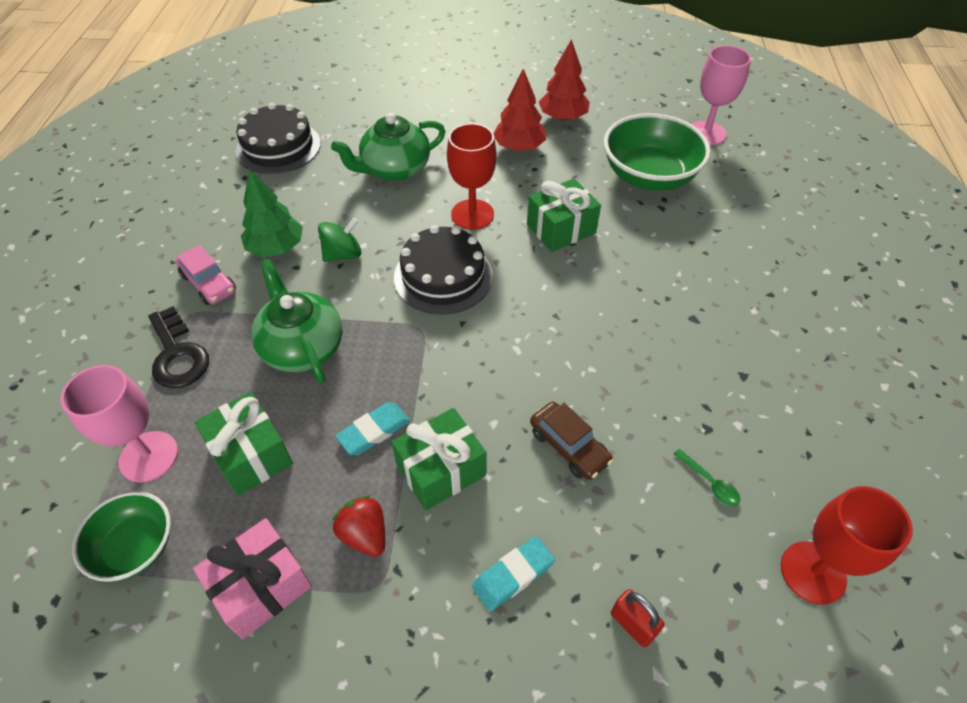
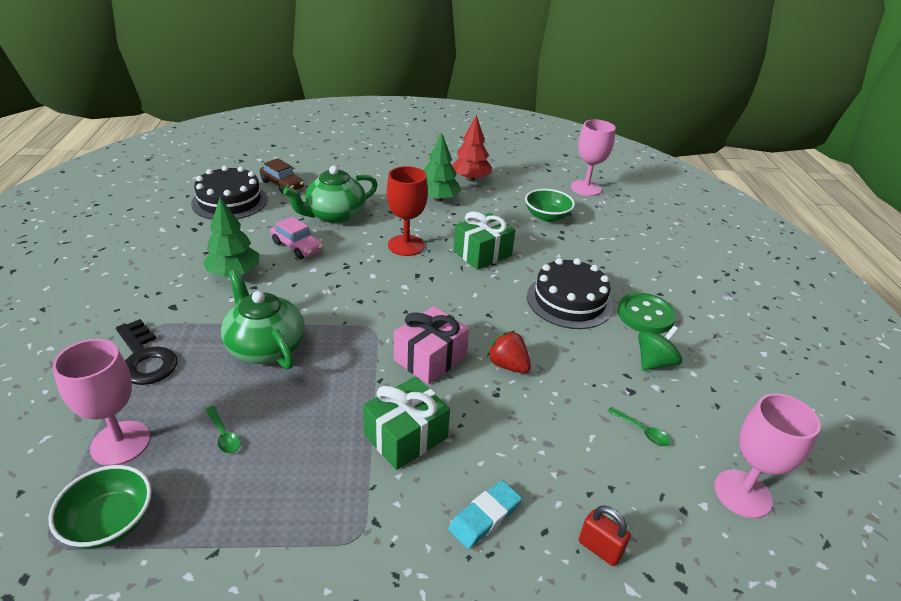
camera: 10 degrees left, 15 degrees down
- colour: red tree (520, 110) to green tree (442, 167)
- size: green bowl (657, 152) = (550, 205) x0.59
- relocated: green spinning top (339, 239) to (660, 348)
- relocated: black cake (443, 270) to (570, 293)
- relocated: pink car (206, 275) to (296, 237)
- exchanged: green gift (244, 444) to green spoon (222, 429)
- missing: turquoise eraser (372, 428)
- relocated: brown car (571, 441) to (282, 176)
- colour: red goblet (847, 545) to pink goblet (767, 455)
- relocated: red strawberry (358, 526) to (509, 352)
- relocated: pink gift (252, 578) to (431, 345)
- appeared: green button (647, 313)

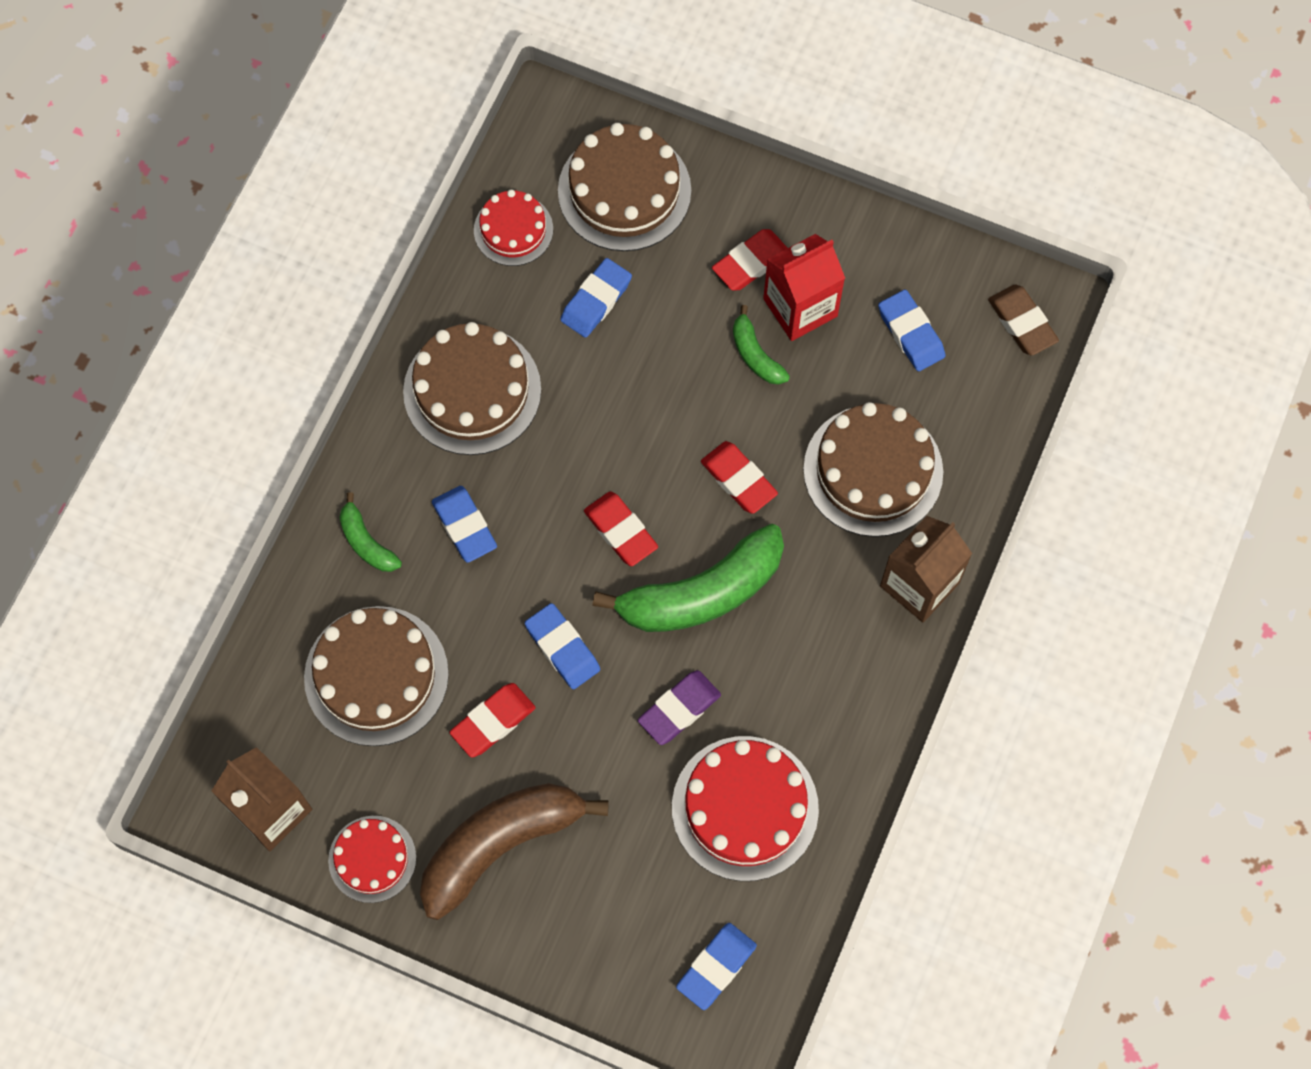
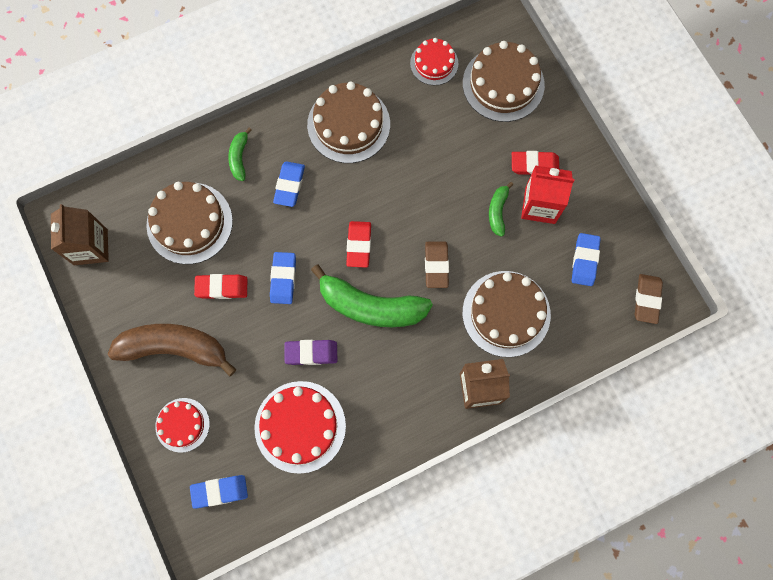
camera: 40 degrees right, 5 degrees up
- missing: blue eraser (596, 298)
- colour: red eraser (739, 477) to brown eraser (437, 265)
- relocated: red cake (372, 859) to (182, 425)

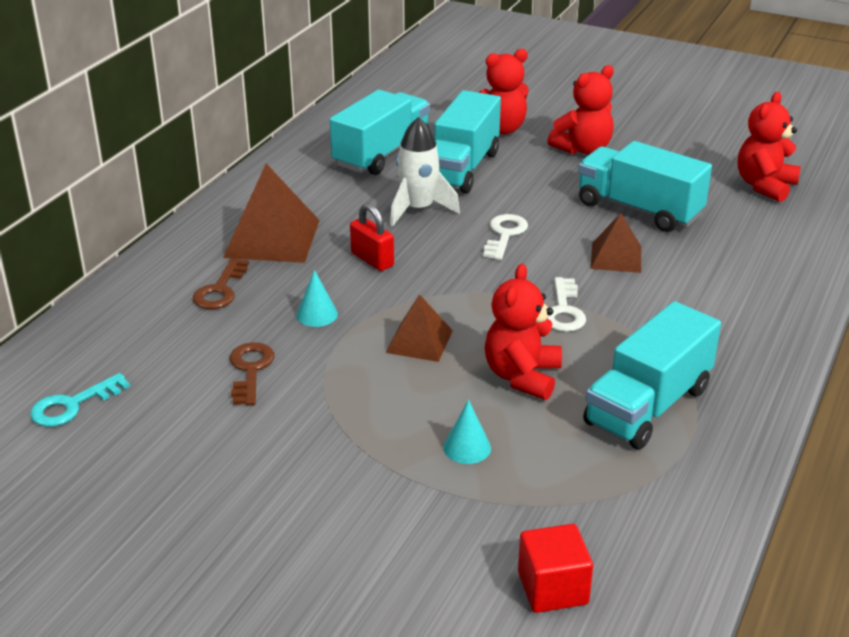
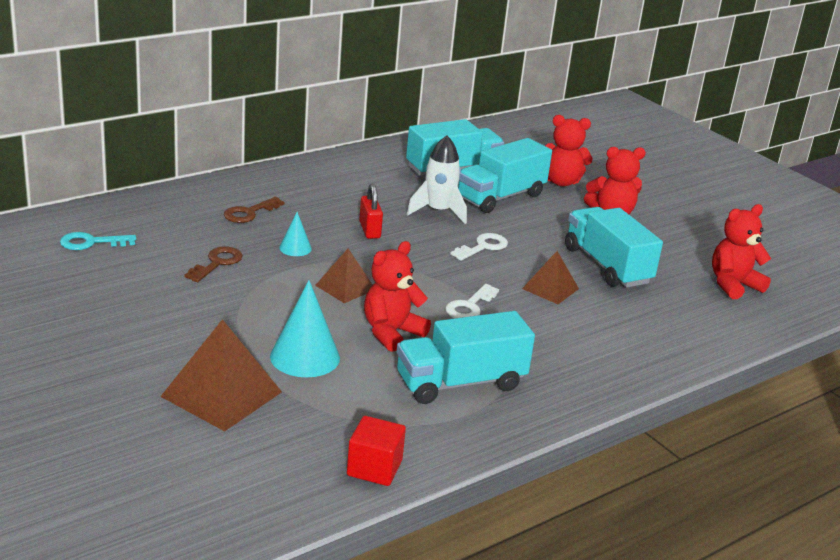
camera: 25 degrees right, 5 degrees down
- relocated: brown pyramid (271, 213) to (221, 375)
- size: turquoise cone (467, 432) = (305, 328) x1.86
- relocated: red cube (555, 568) to (376, 451)

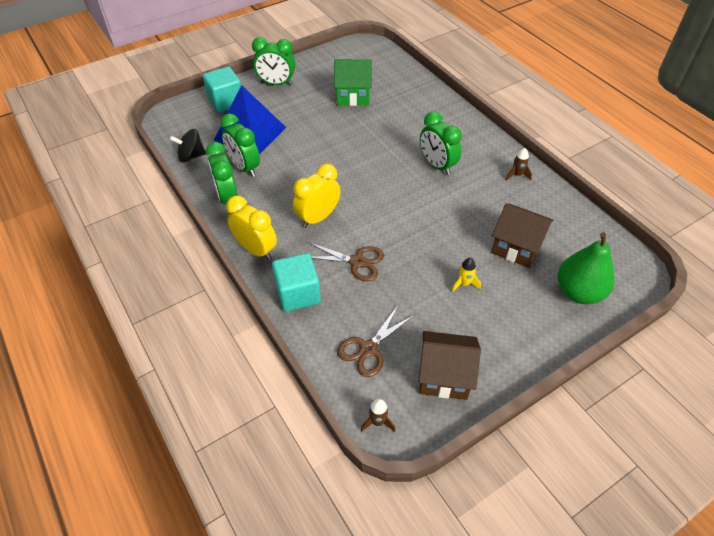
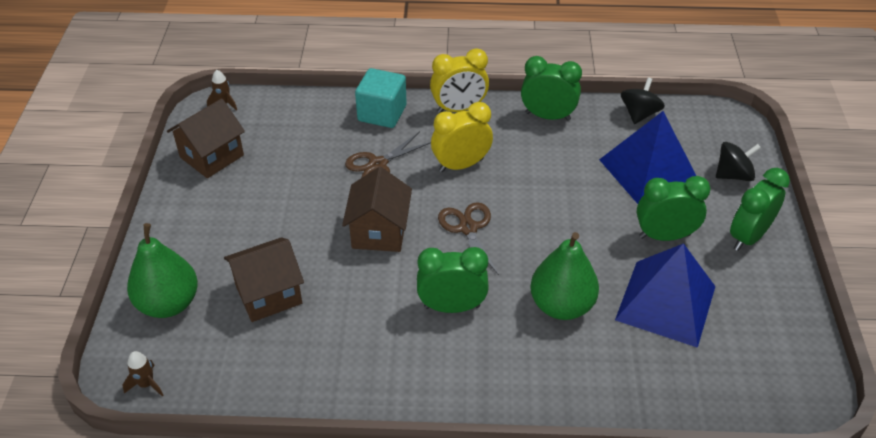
camera: 125 degrees right, 5 degrees down
- exchanged: green house (353, 82) to blue pyramid (665, 295)
- exchanged: turquoise cube (222, 89) to black spinning top (738, 161)
- relocated: green clock (240, 145) to (673, 208)
- relocated: brown rocket (519, 164) to (142, 373)
- spun: yellow clock (317, 196) = (462, 137) 105 degrees counterclockwise
- missing: yellow rocket (466, 275)
- relocated: brown scissors (375, 341) to (468, 238)
- appeared: brown house (377, 209)
- appeared: green pear (564, 276)

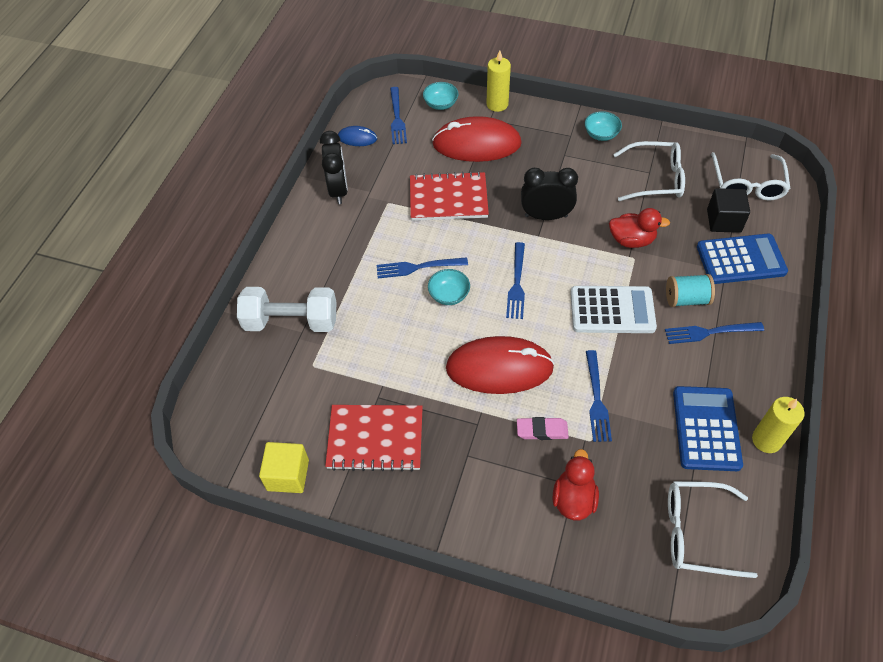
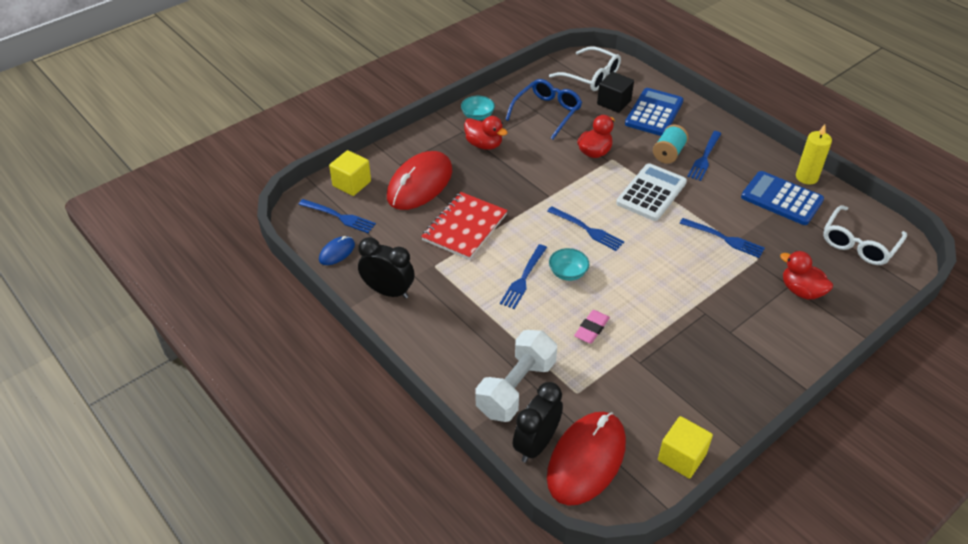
camera: 60 degrees left, 10 degrees down
- missing: yellow candle (498, 81)
- exchanged: turquoise bowl (441, 96) to yellow cube (350, 173)
- colour: white glasses (649, 171) to blue glasses (543, 109)
- relocated: black clock (549, 194) to (538, 422)
- relocated: red mouse (500, 365) to (586, 459)
- missing: red notebook (374, 438)
- relocated: pink eraser (543, 428) to (592, 327)
- appeared: red duck (486, 133)

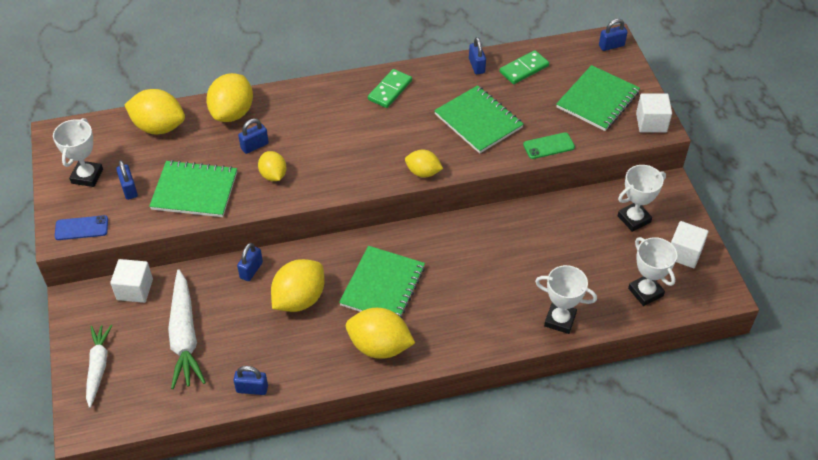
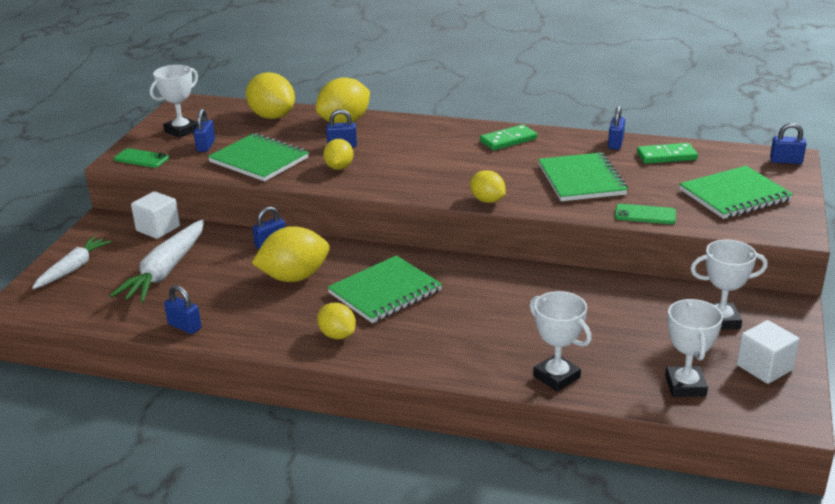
camera: 30 degrees right, 20 degrees down
- missing: white cube (654, 113)
- colour: blue phone (81, 227) to green phone (141, 158)
- size: yellow lemon (380, 333) = (336, 321) x0.60

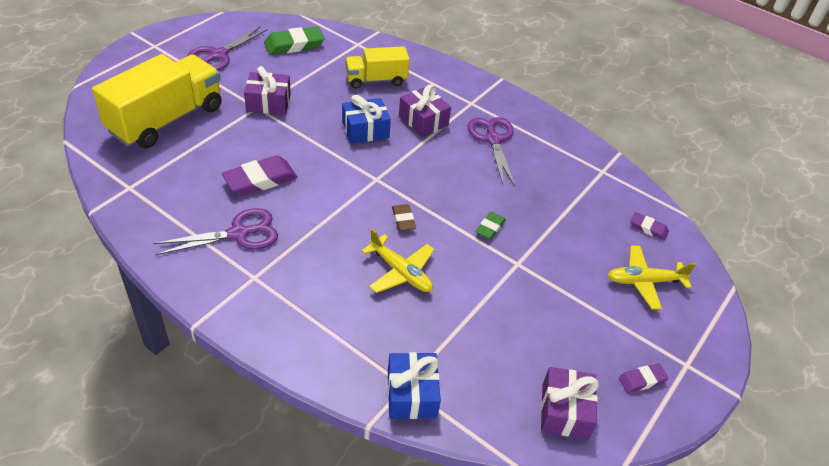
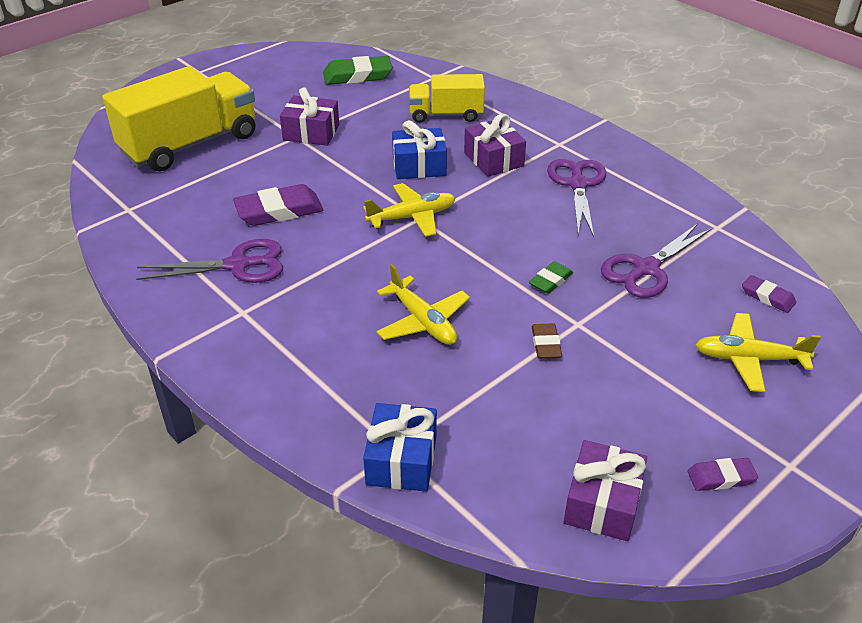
camera: 15 degrees right, 5 degrees down
- relocated: purple scissors (227, 48) to (656, 260)
- relocated: brown eraser (404, 217) to (546, 341)
- appeared: yellow plane (409, 210)

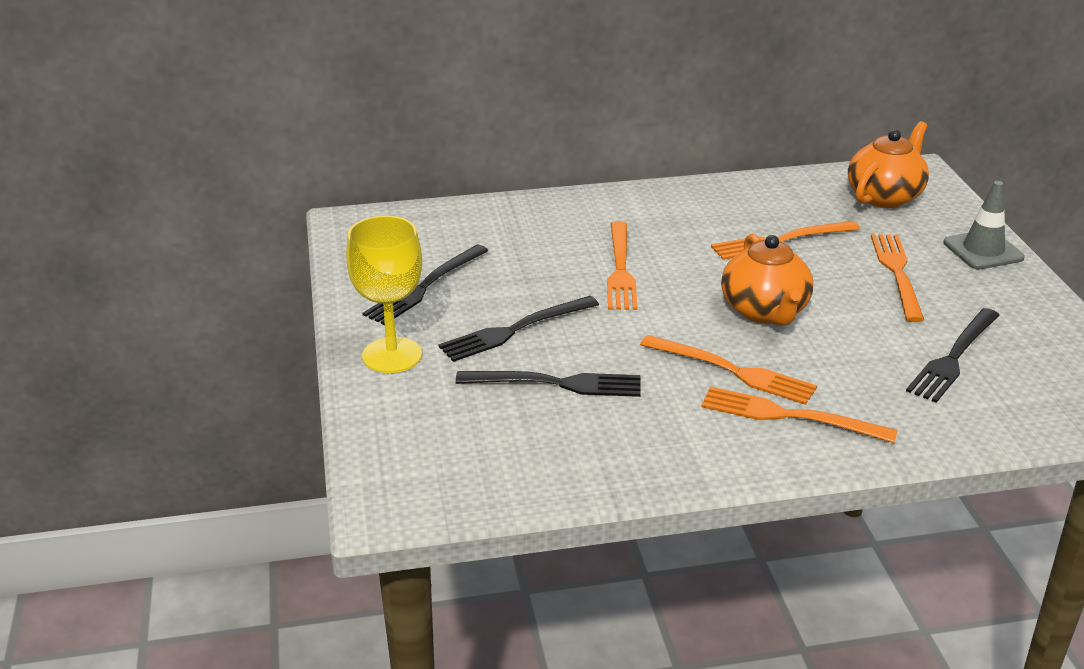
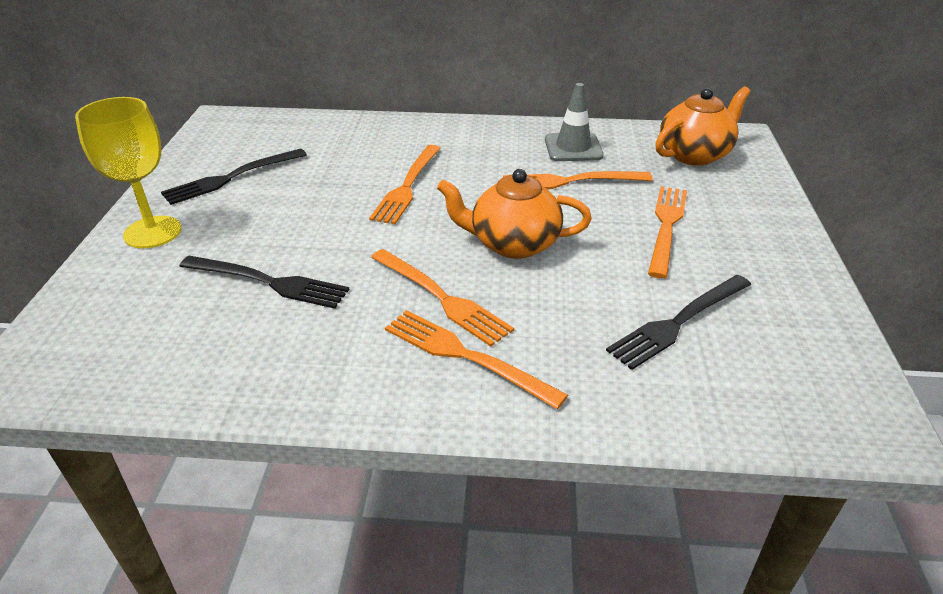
camera: 15 degrees right, 5 degrees up
- relocated: grey traffic cone (984, 225) to (574, 122)
- spun: orange teapot (767, 279) = (514, 214) 90 degrees clockwise
- missing: black fork (518, 329)

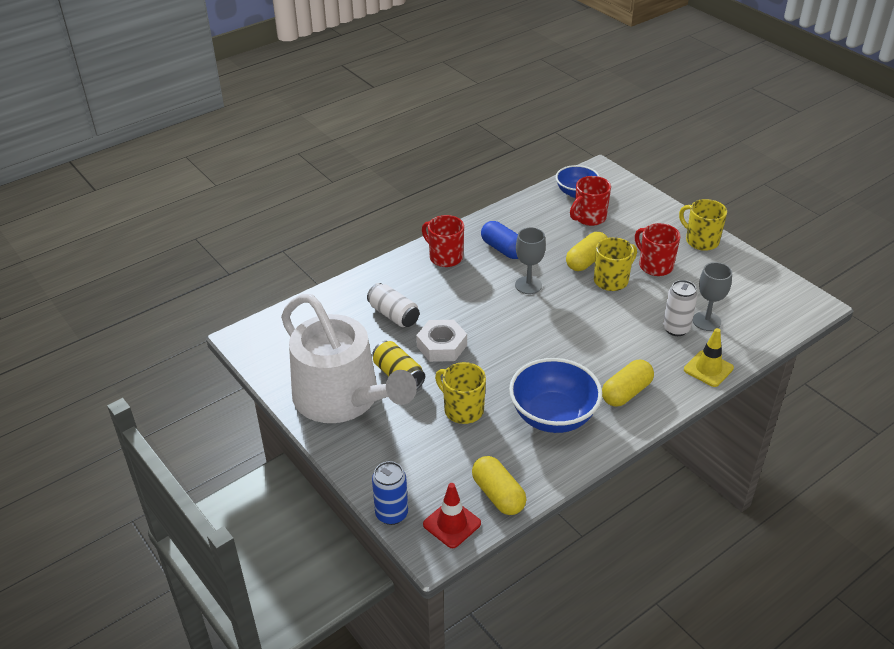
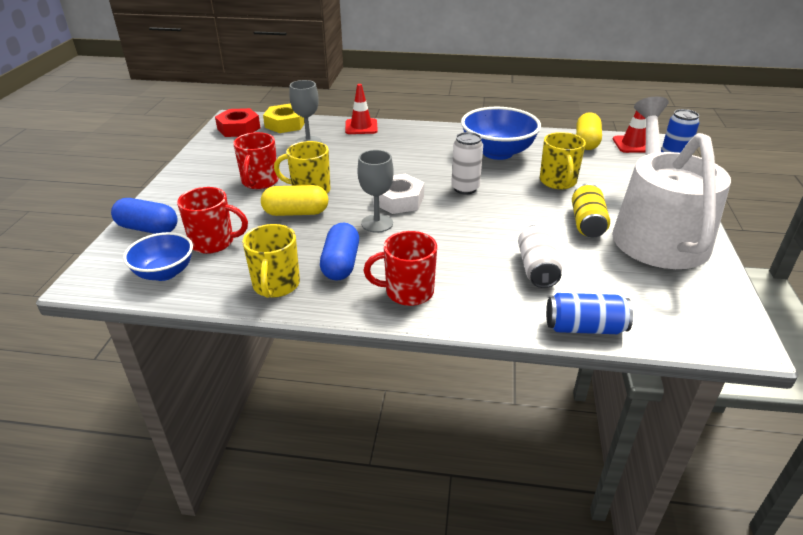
camera: 135 degrees left, 5 degrees down
- relocated: yellow mug (703, 225) to (271, 261)
- spun: red mug (443, 241) = (400, 268) 90 degrees clockwise
- relocated: white can (680, 308) to (467, 163)
- relocated: white nut (441, 341) to (398, 194)
- colour: yellow traffic cone (709, 357) to red traffic cone (361, 109)
- missing: yellow capsule (628, 383)
- appeared: yellow nut (284, 118)
- appeared: red nut (237, 122)
- appeared: blue capsule (144, 216)
- appeared: blue can (589, 313)

